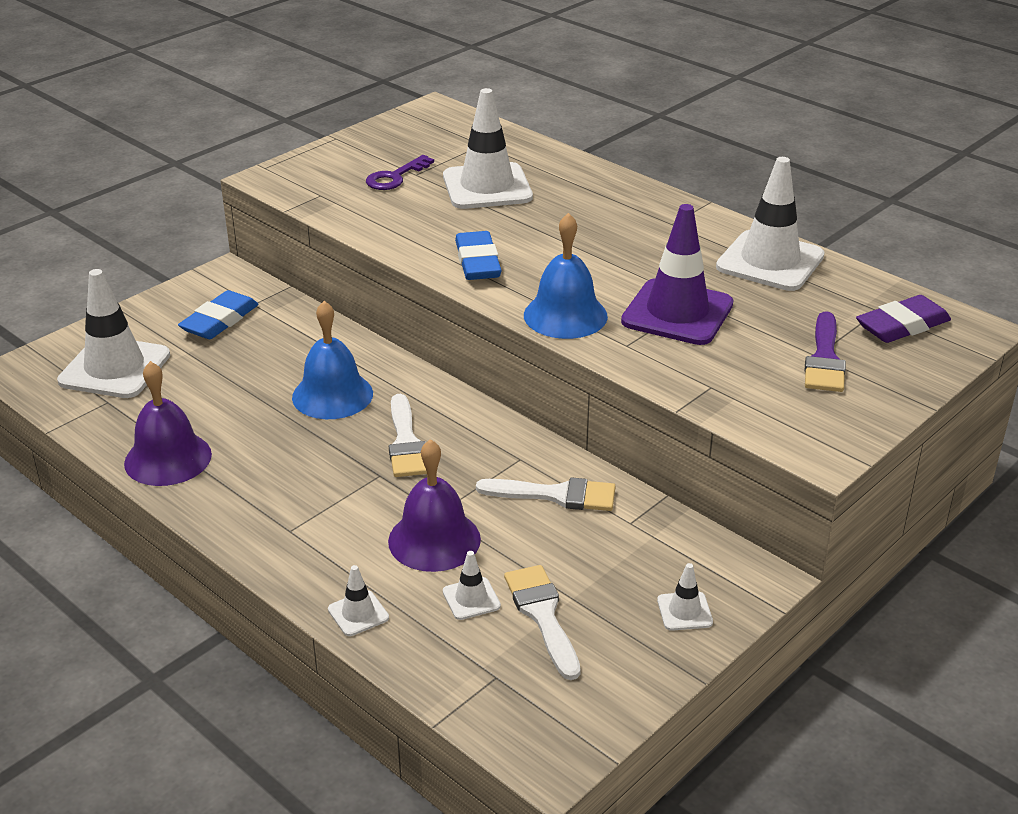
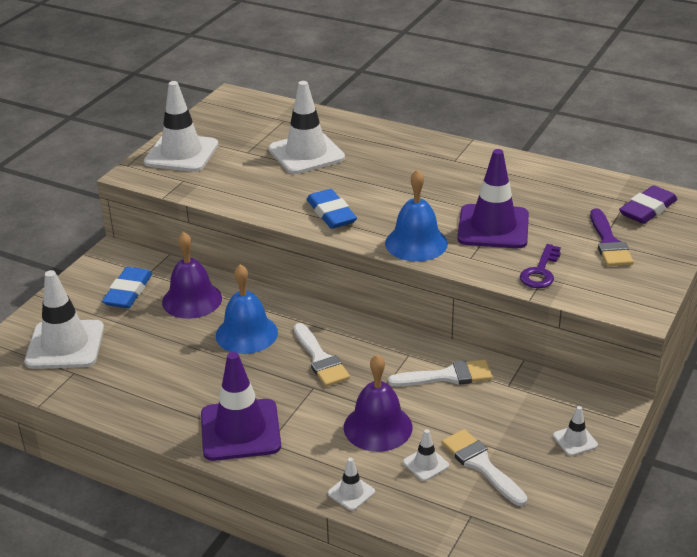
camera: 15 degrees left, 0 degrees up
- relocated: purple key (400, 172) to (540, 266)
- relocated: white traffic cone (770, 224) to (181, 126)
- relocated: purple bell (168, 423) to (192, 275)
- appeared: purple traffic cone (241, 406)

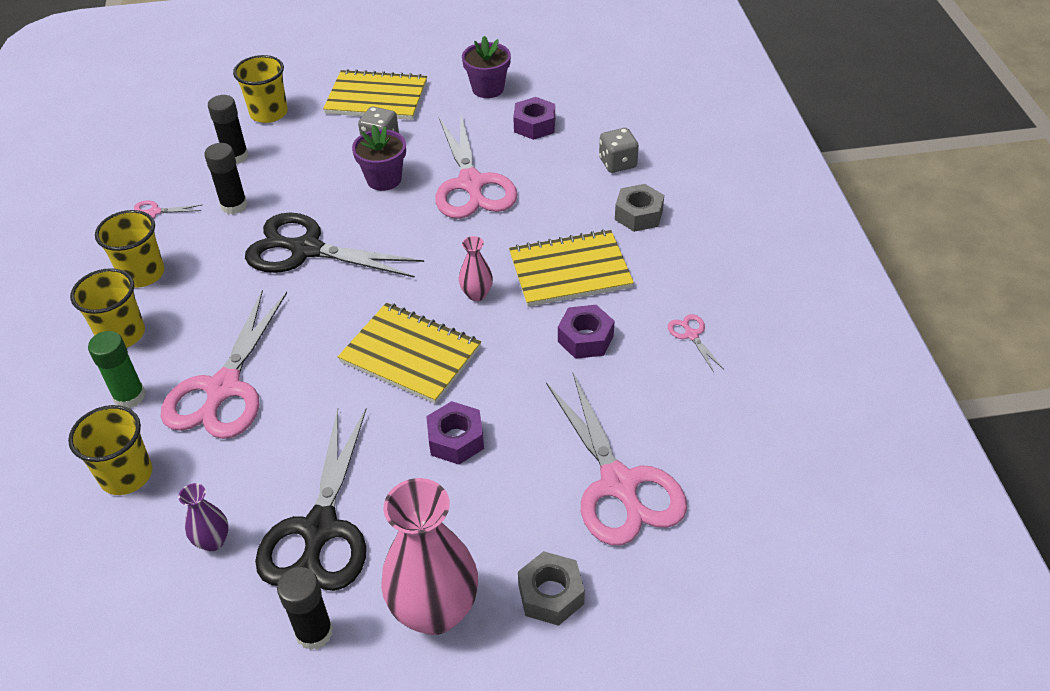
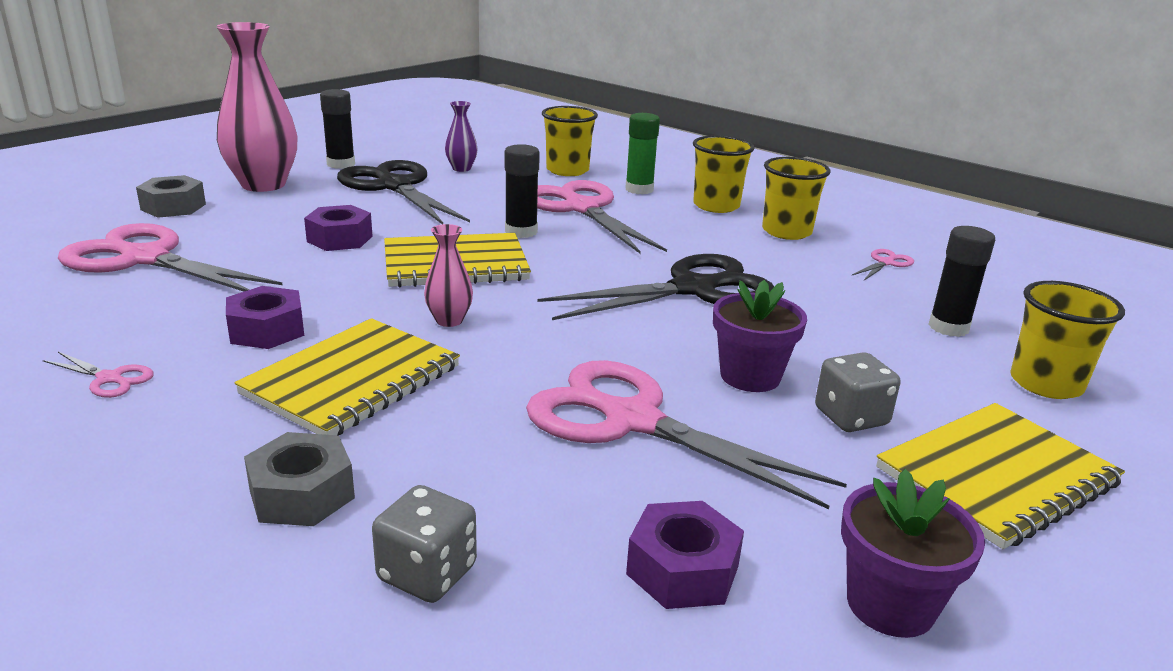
camera: 135 degrees right, 20 degrees down
- relocated: black glue stick (225, 178) to (522, 191)

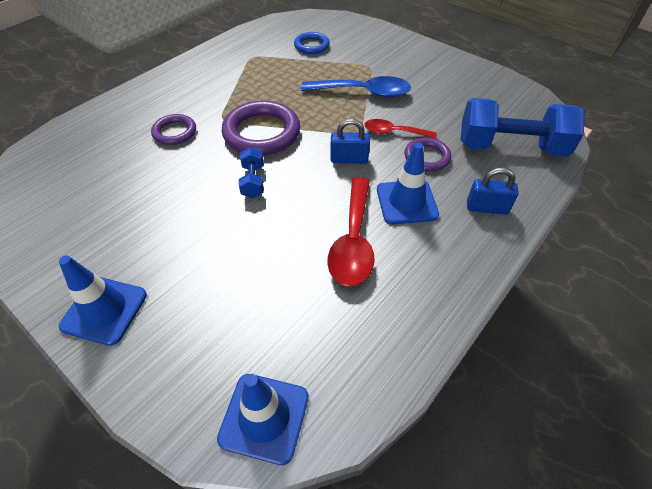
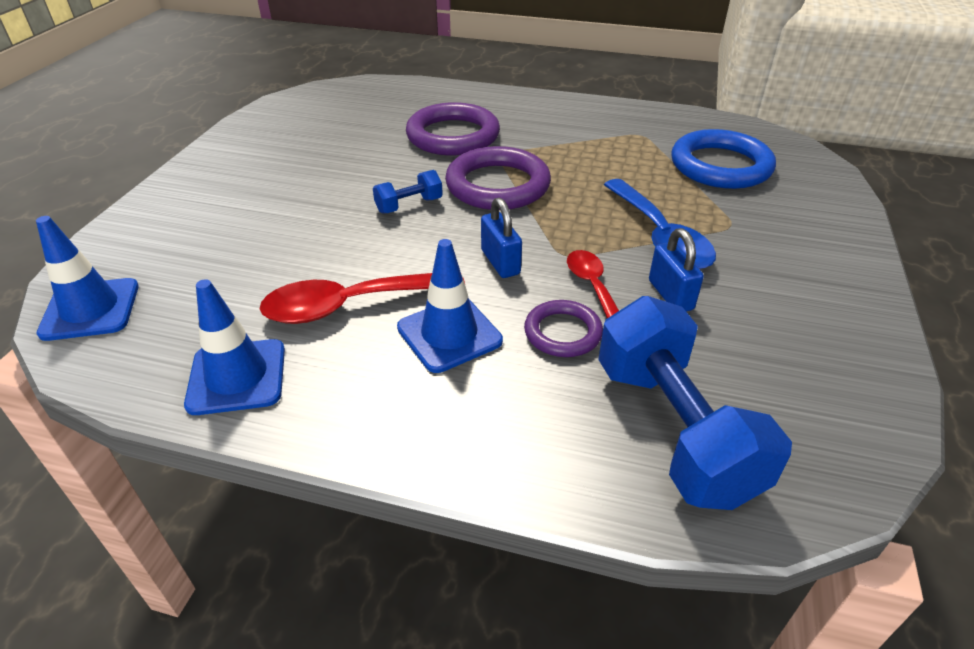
camera: 65 degrees right, 10 degrees down
- size: blue ring (312, 43) = (723, 159) x1.77
- size: purple ring (173, 129) = (453, 128) x1.77
- relocated: blue padlock (493, 191) to (676, 269)
- relocated: blue traffic cone (103, 301) to (234, 347)

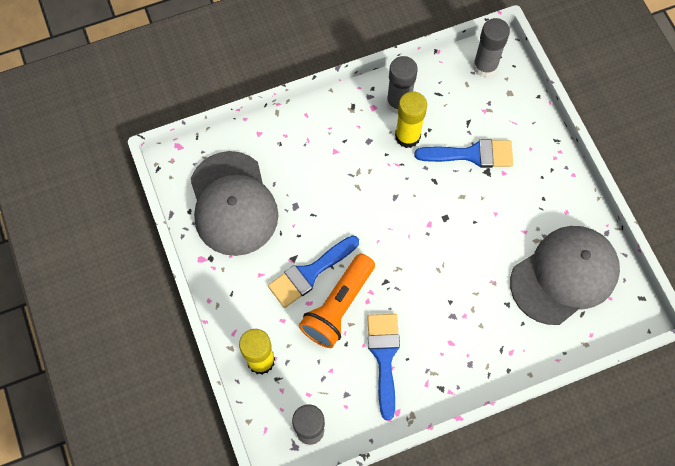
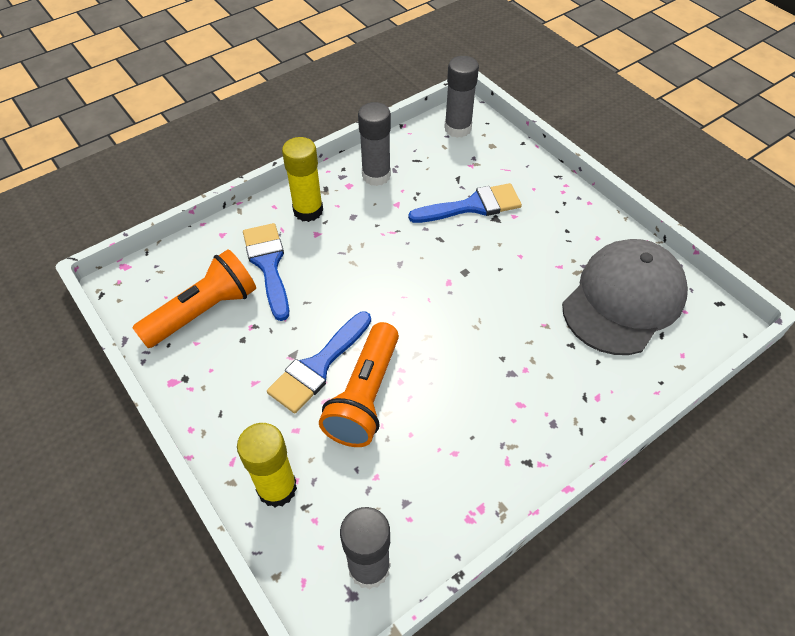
camera: 15 degrees left, 15 degrees down
- relocated: yellow glue stick (411, 119) to (302, 179)
- exchanged: grey cap (234, 203) to orange flashlight (194, 298)
- relocated: blue brush (383, 367) to (266, 272)

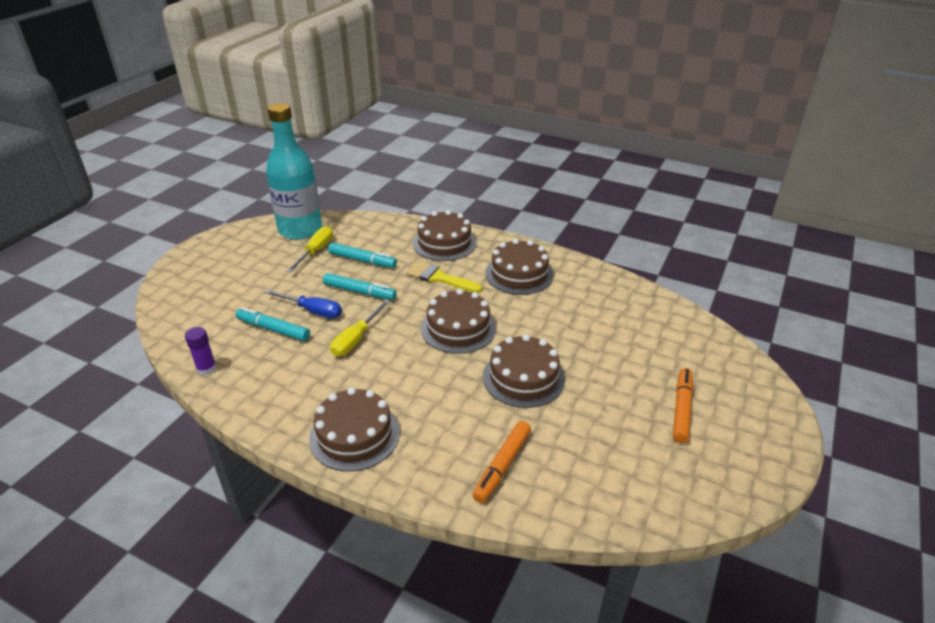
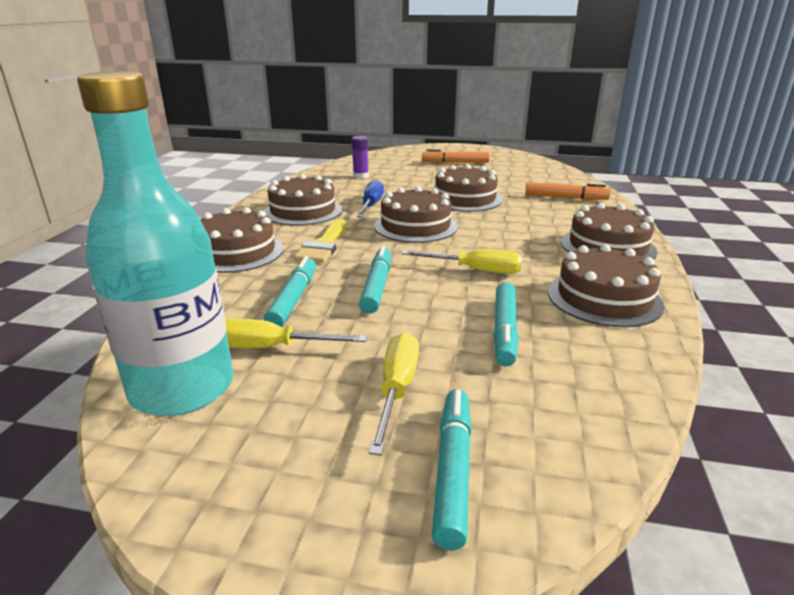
camera: 105 degrees left, 10 degrees down
- relocated: blue screwdriver (303, 303) to (370, 198)
- relocated: purple glue stick (201, 351) to (360, 157)
- appeared: brown cake (606, 285)
- appeared: yellow screwdriver (394, 393)
- appeared: turquoise marker (452, 469)

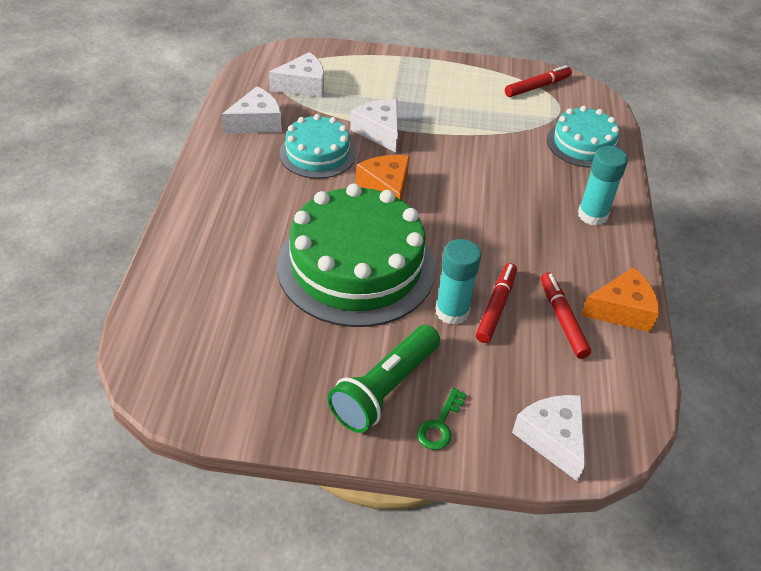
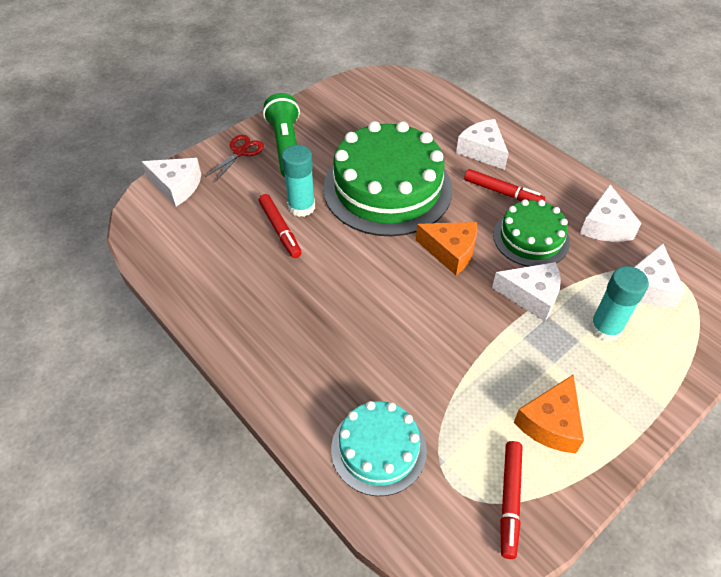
camera: 135 degrees right, 5 degrees up
- colour: turquoise cake (317, 146) to green cake (531, 233)
- relocated: turquoise glue stick (603, 186) to (619, 304)
- relocated: orange cheese (620, 299) to (548, 413)
- relocated: red marker (566, 315) to (504, 185)
- exchanged: green key (441, 419) to red scissors (234, 158)
- appeared: white cheese (482, 144)

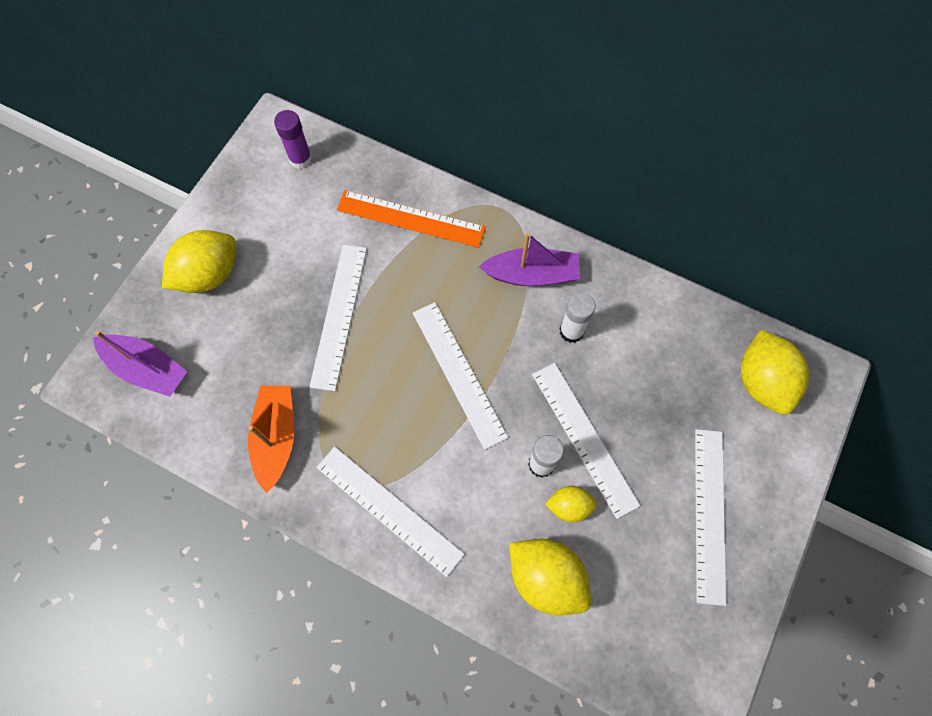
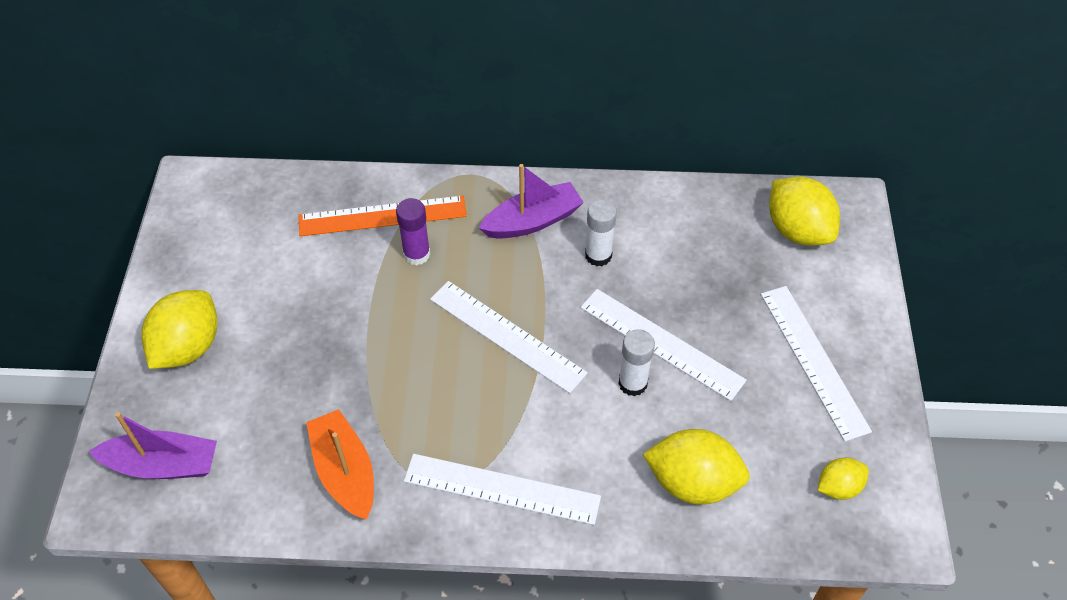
camera: 25 degrees left, 15 degrees down
- relocated: purple glue stick (293, 139) to (413, 231)
- missing: white ruler (338, 318)
- relocated: yellow lemon (571, 504) to (843, 479)

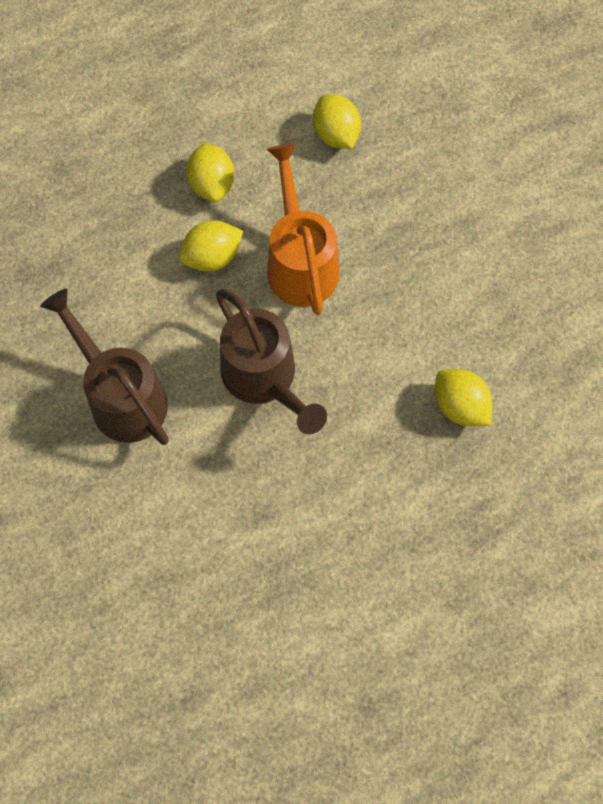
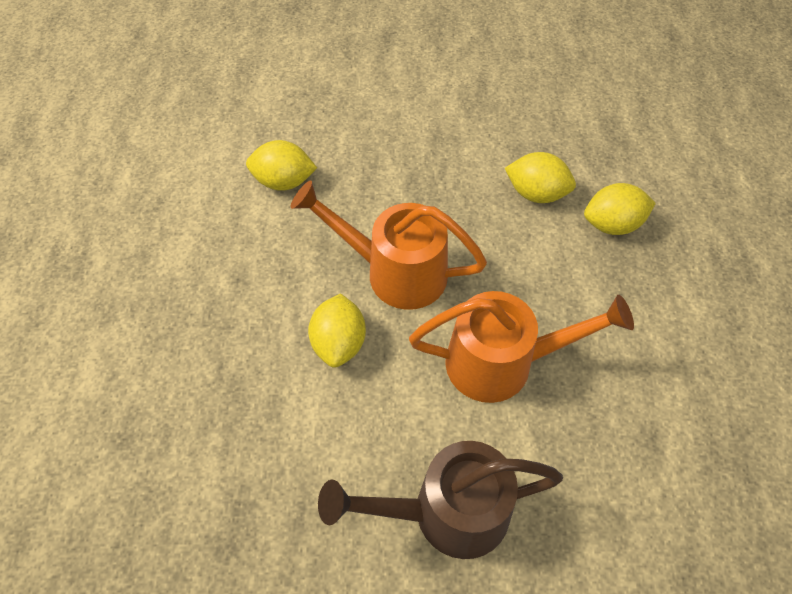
camera: 60 degrees left, 10 degrees down
- relocated: yellow lemon (210, 172) to (540, 177)
- colour: brown watering can (271, 361) to orange watering can (521, 347)

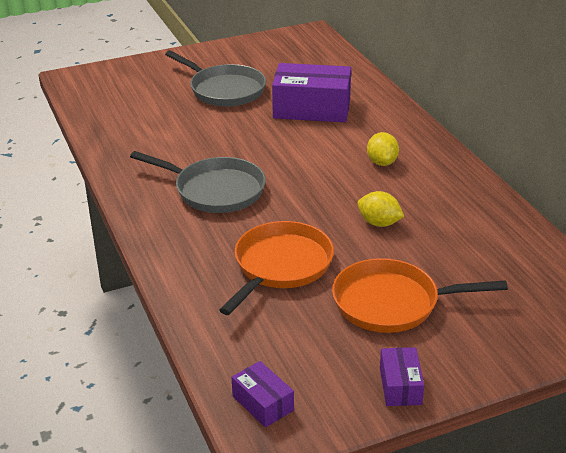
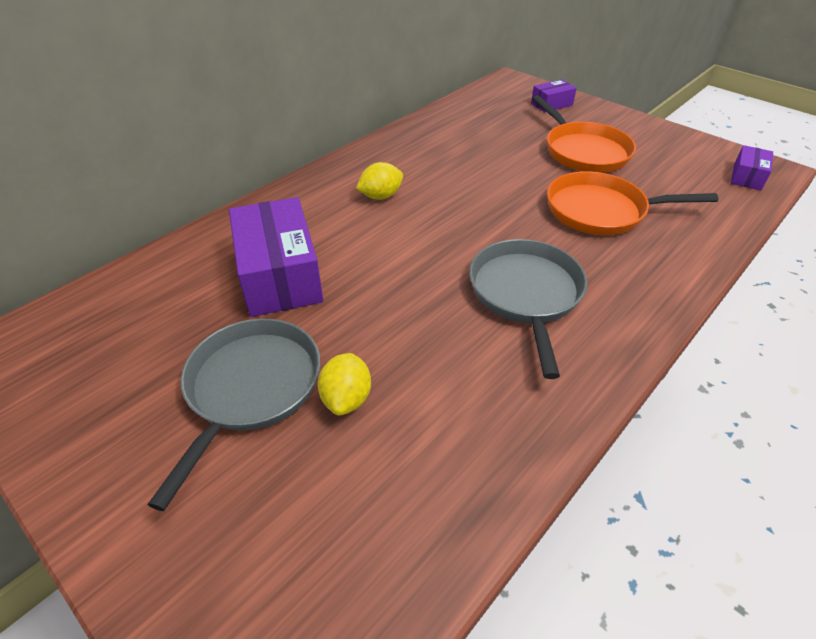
camera: 115 degrees left, 10 degrees up
- relocated: yellow lemon (380, 209) to (344, 384)
- relocated: purple box (402, 376) to (554, 95)

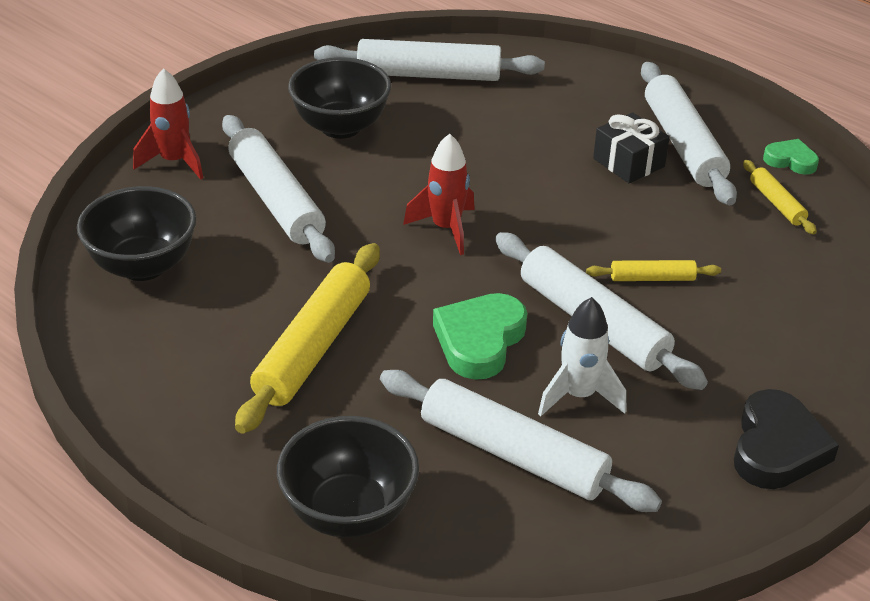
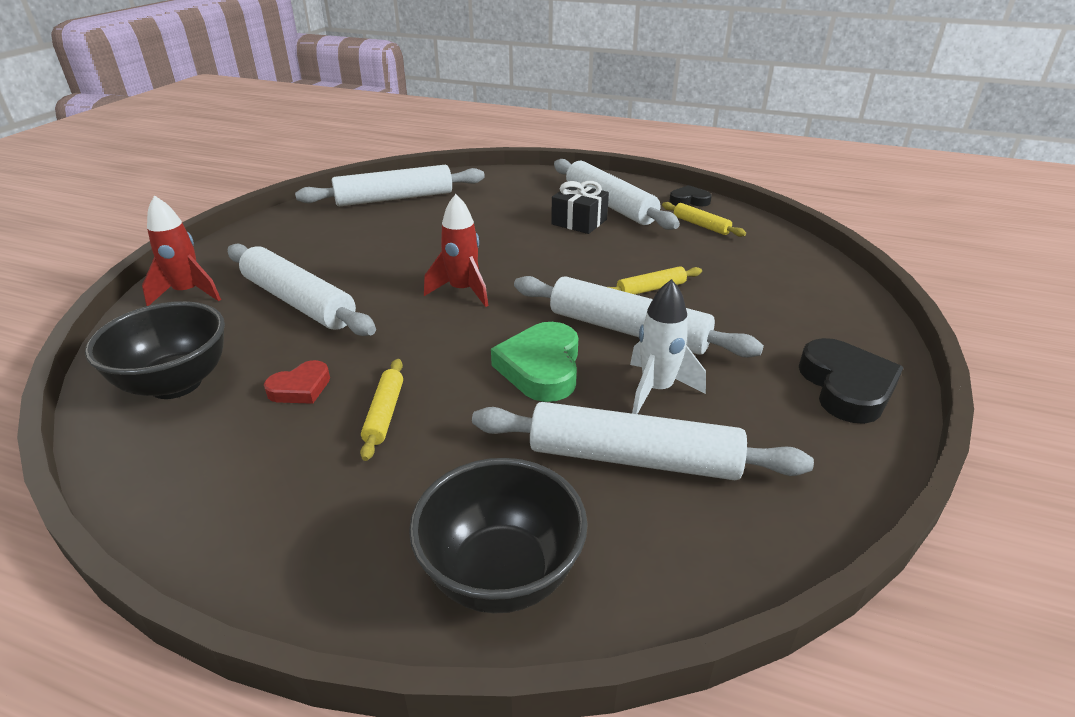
camera: 20 degrees left, 5 degrees down
- missing: black bowl (339, 98)
- colour: green heart (791, 157) to black heart (690, 196)
- size: yellow rolling pin (307, 338) = (381, 410) x0.49
- appeared: red heart (297, 382)

